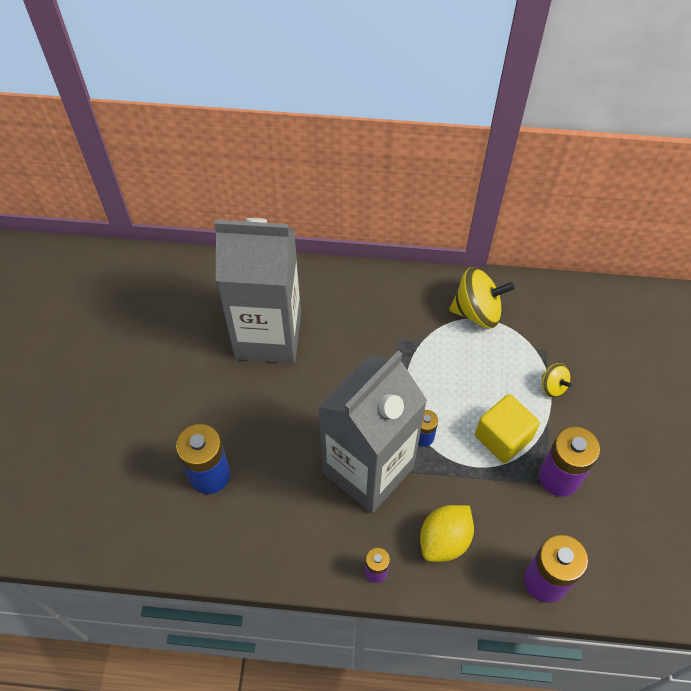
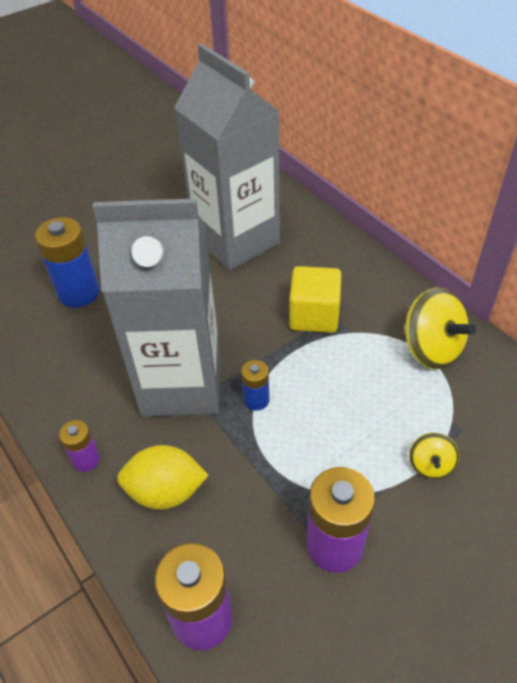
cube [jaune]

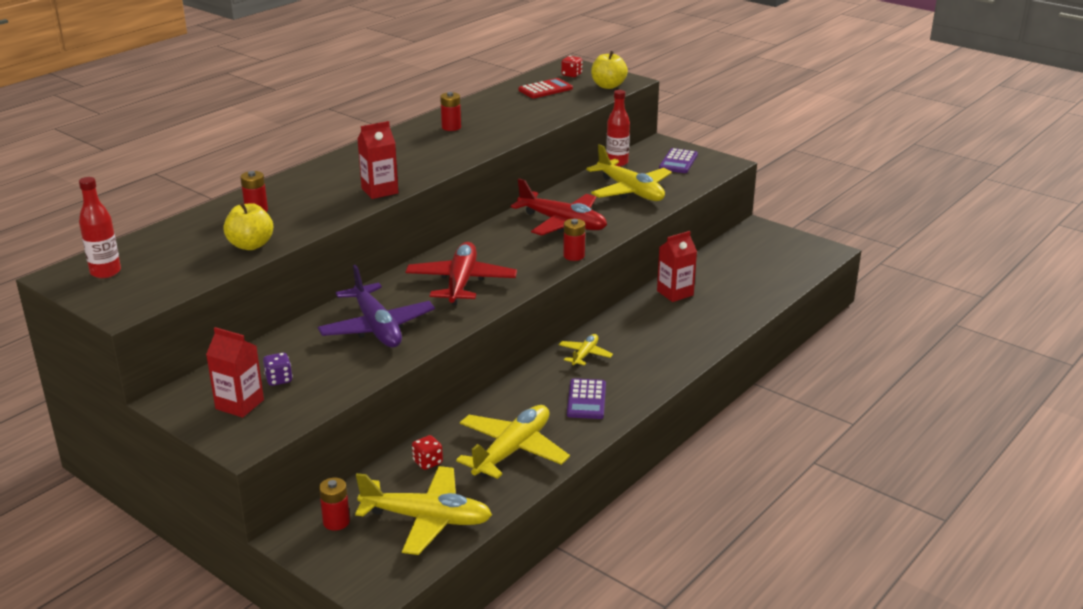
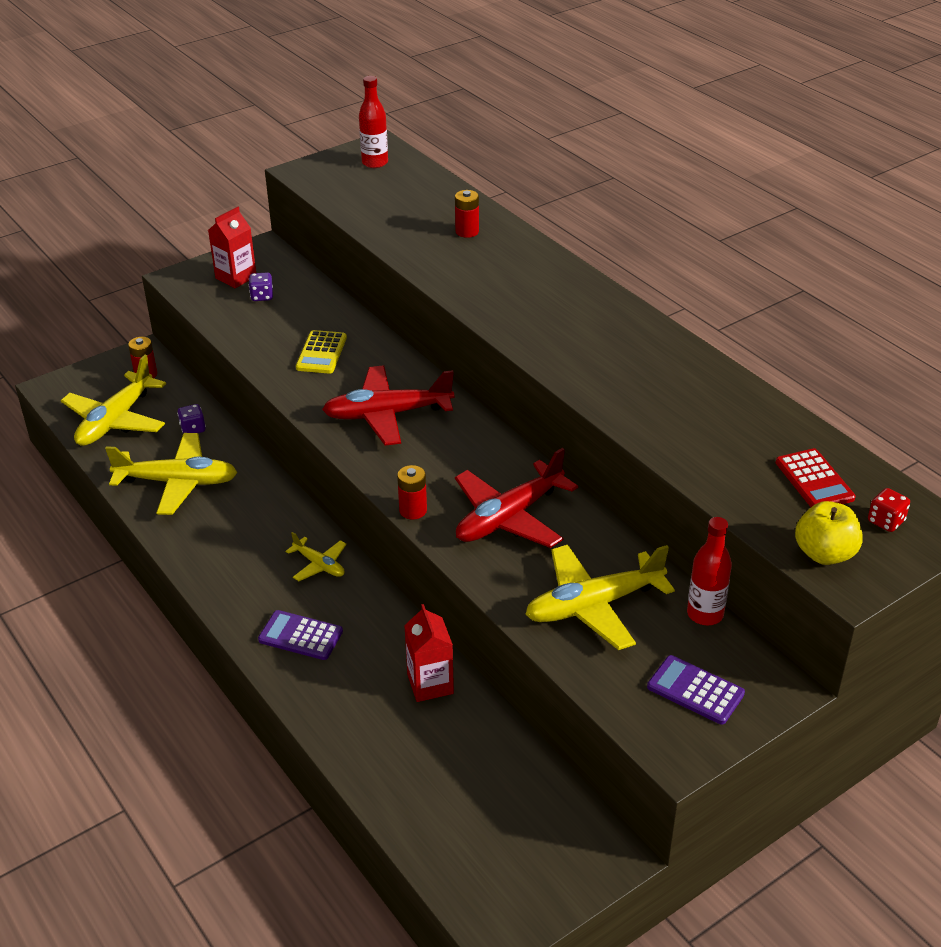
pomme [jaune] (1st from left in the first image); brique de lait [rouge] (2nd from left in the first image); pile [rouge] (3rd from left in the first image); calculatrice [violet] (1st from left); calculatrice [jaune]; dé [violet] (1st from left); avion [rouge] (1st from left); avion [jaune] (2nd from left)

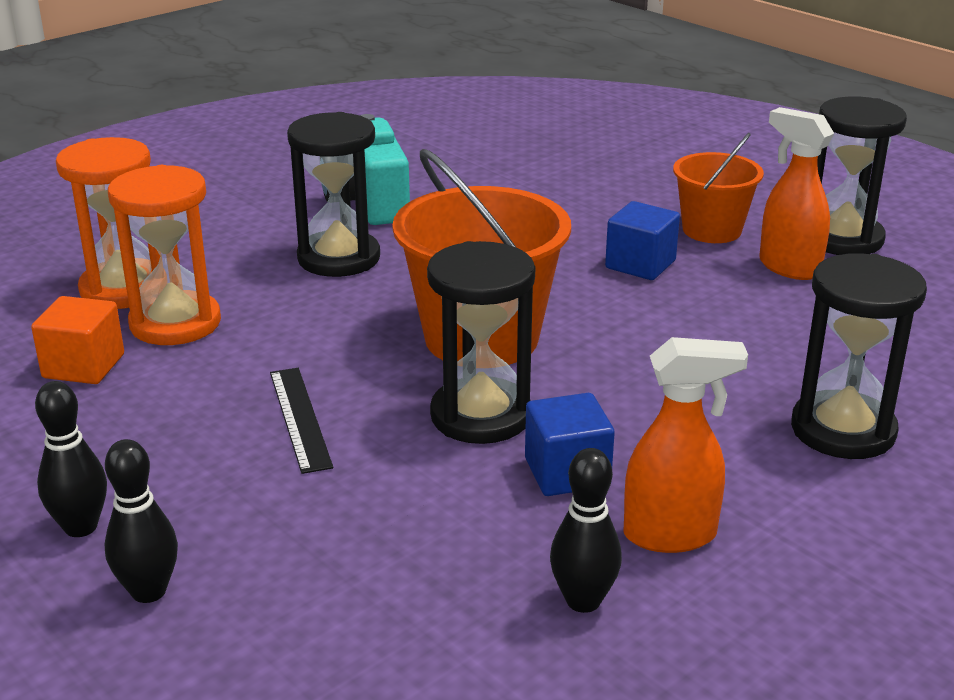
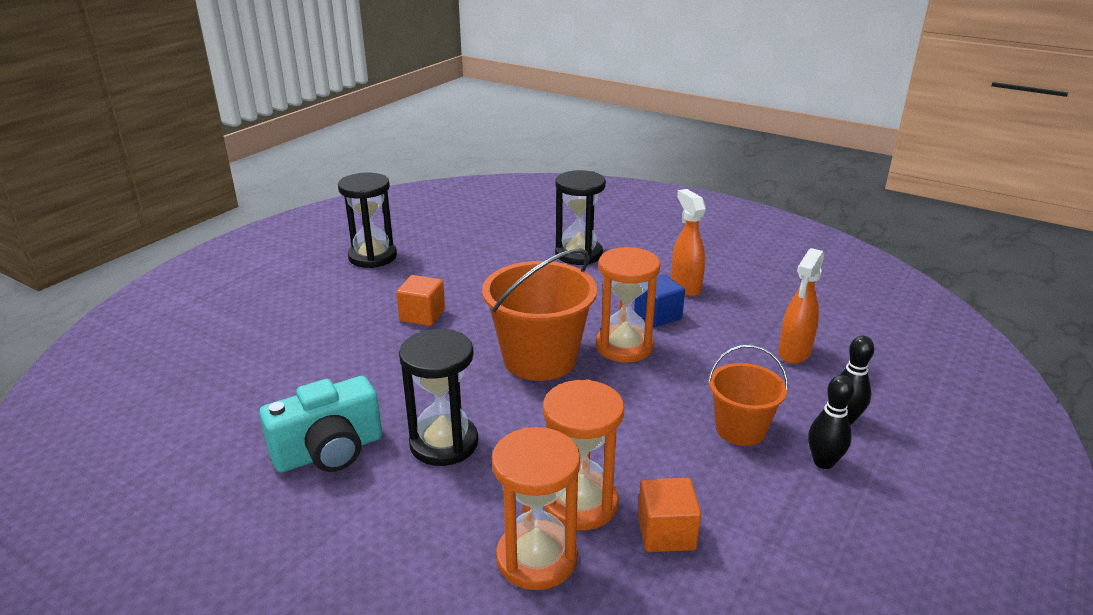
règle [noir]; quille [noir] (3rd from left in the first image); seau [orange] (2nd from left); vaporisateur [orange] (2nd from left); sablier [orange] (3rd from left); cube [orange] (1st from left)

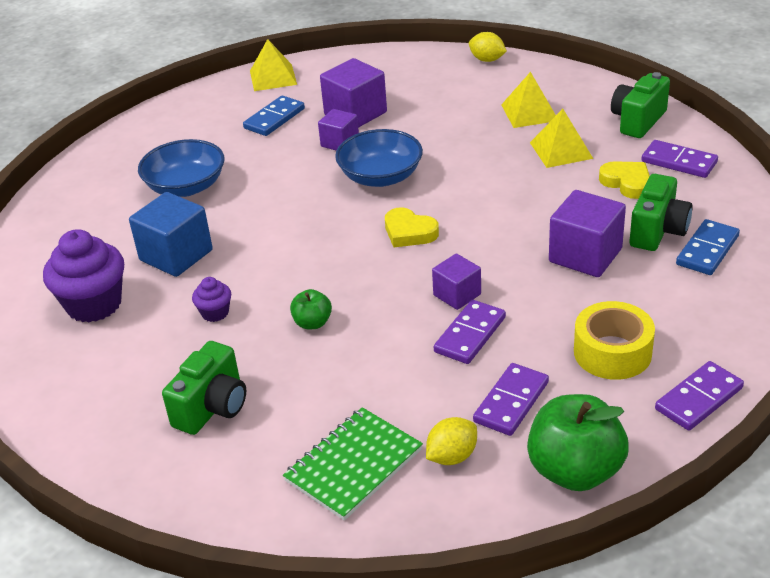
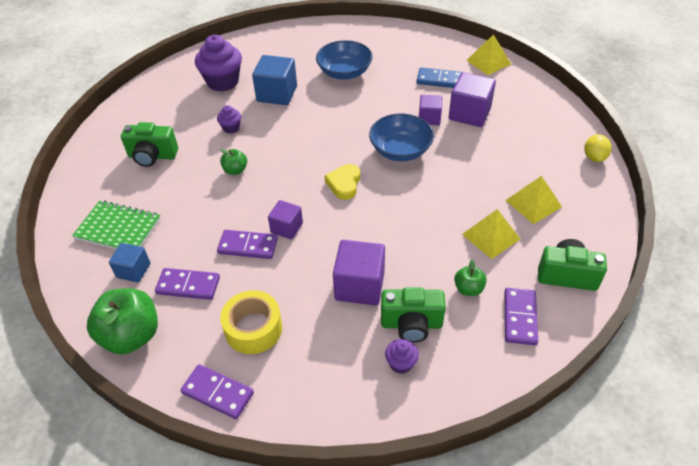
cube [bleu] (1st from left); pomme [vert] (3rd from left); muffin [violet] (3rd from left)

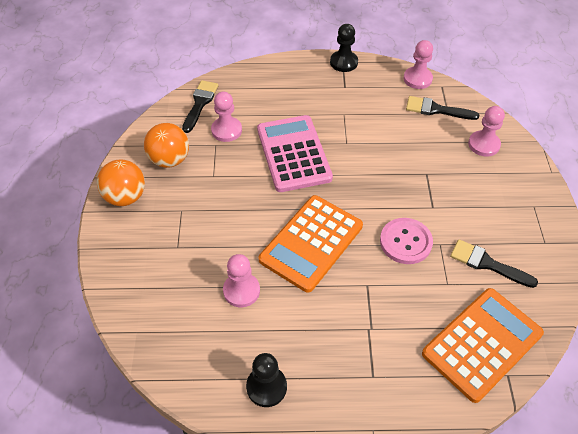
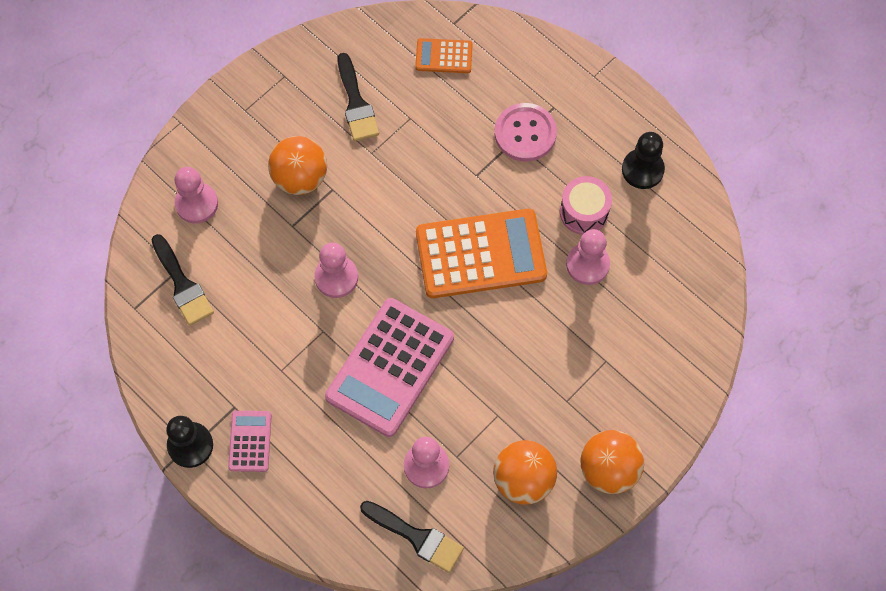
calculatrice [rose] (1st from left); balle [orange] (1st from left); tambour [rose]; bouton [rose]; pion [rose] (2nd from left); pinceau [noir] (3rd from left); calculatrice [orange] (1st from left)

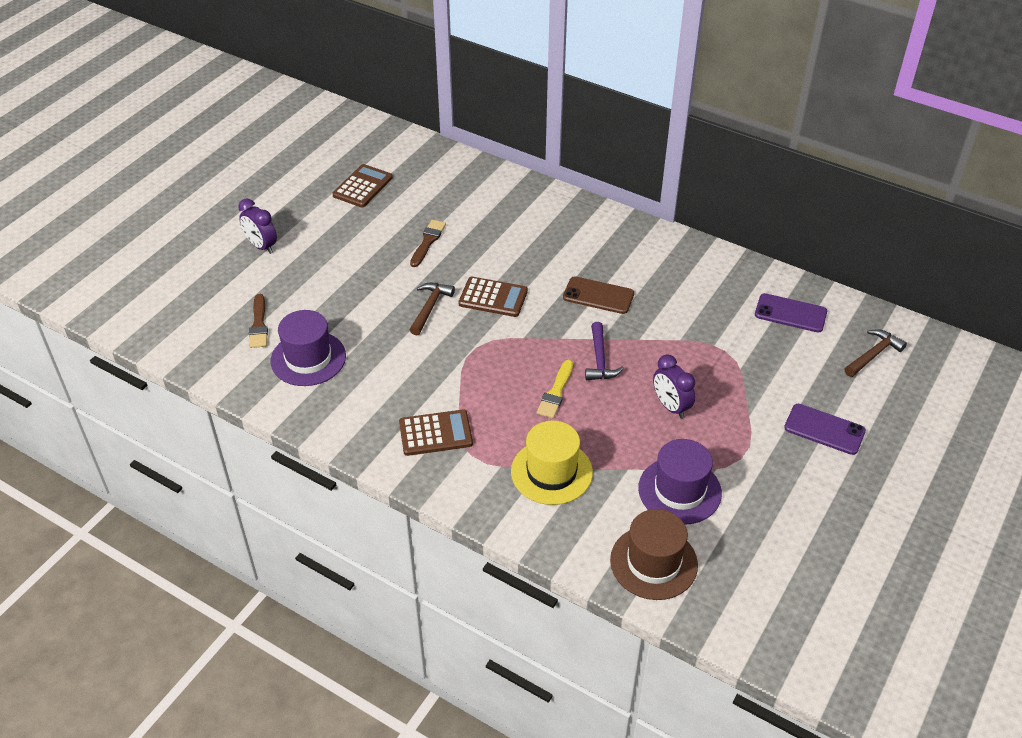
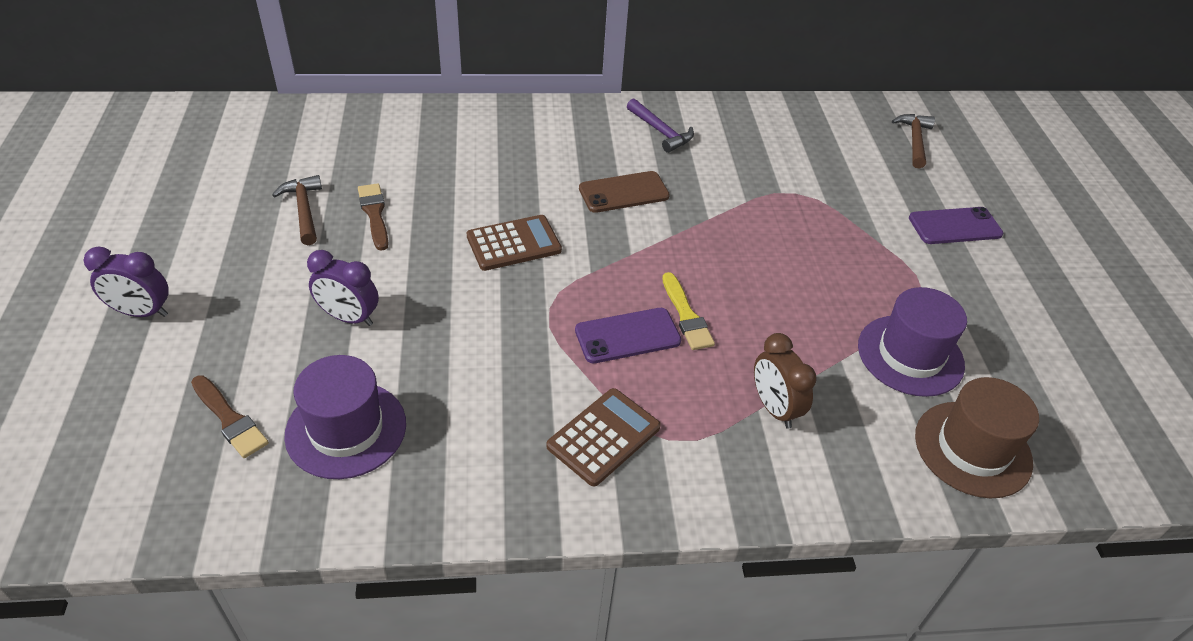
calculatrice [marron] (1st from left in the first image); marteau [marron] (1st from left); marteau [violet]; réveil [violet] (2nd from left); téléphone [violet] (1st from left); réveil [marron]

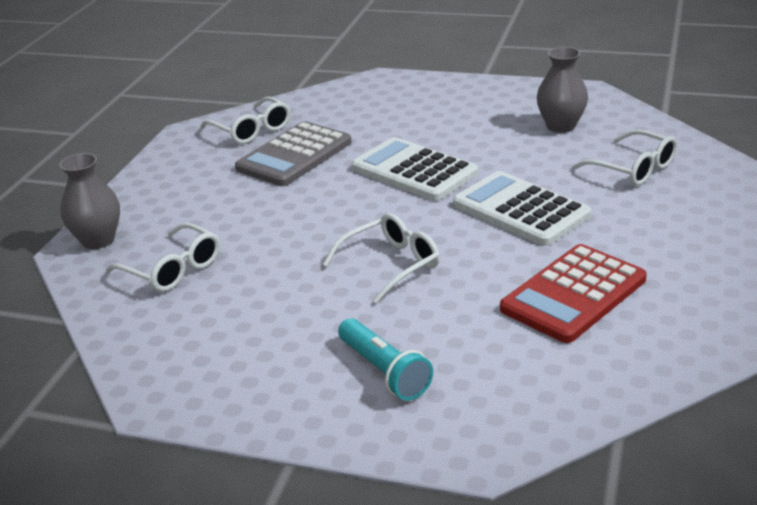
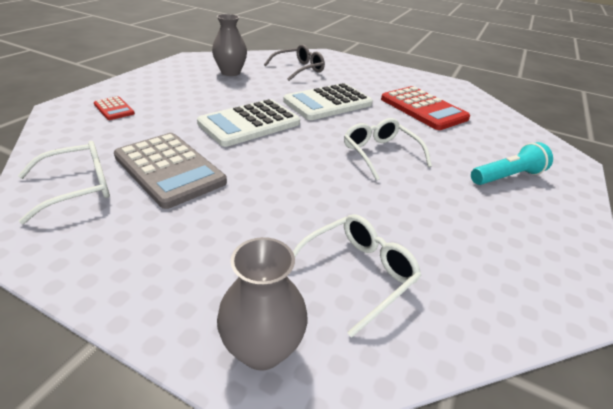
calculatrice [rouge] (1st from left); lunettes [gris]

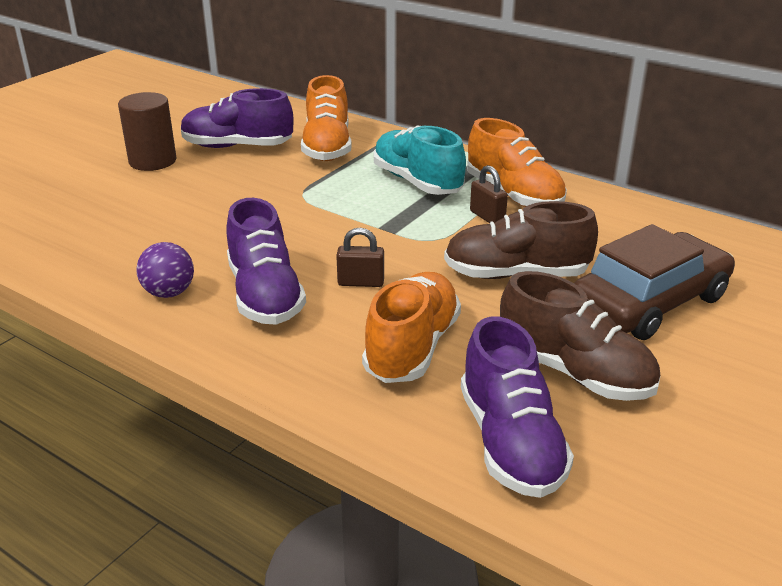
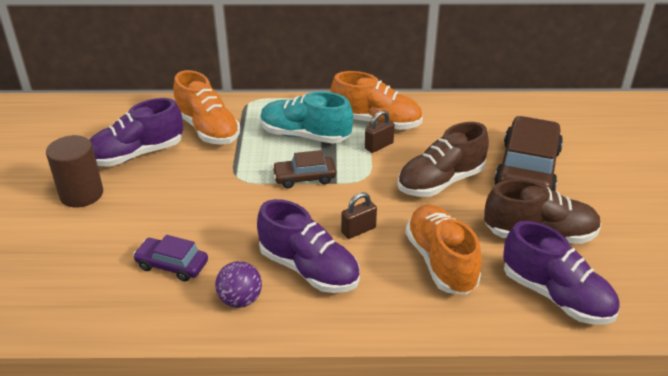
voiture [violet]; voiture [marron] (1st from left); cadenas [marron] (2nd from left)

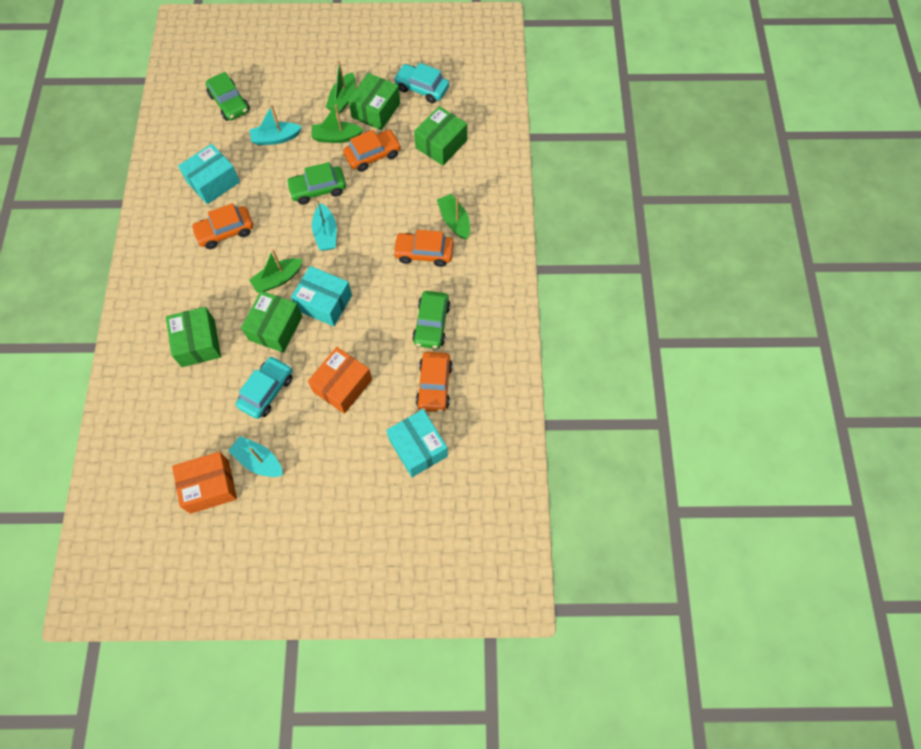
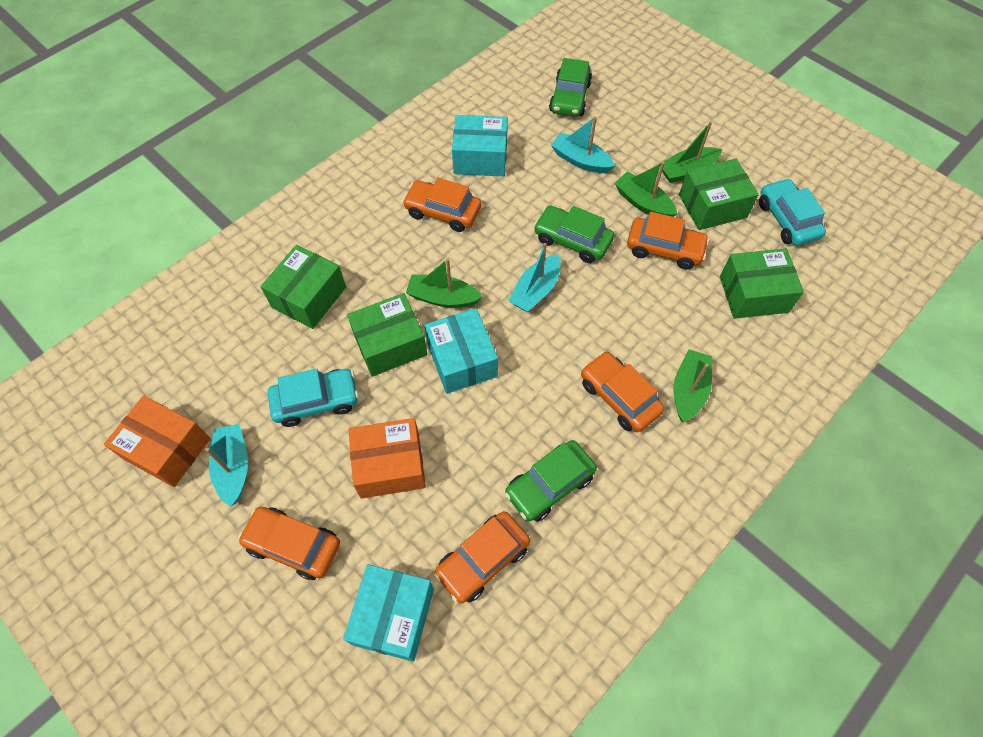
voiture [orange] (1st from left)

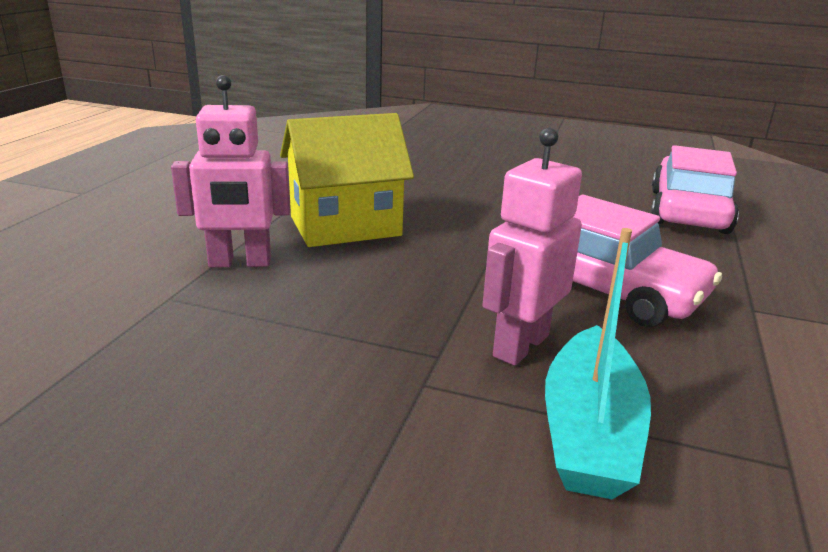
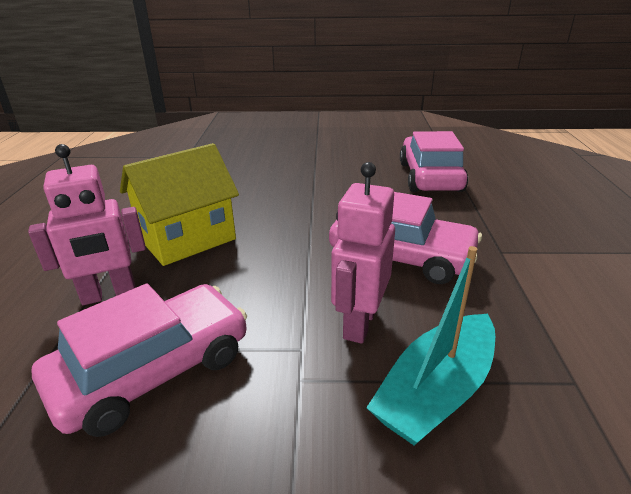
voiture [rose] (1st from left); bateau [turquoise]

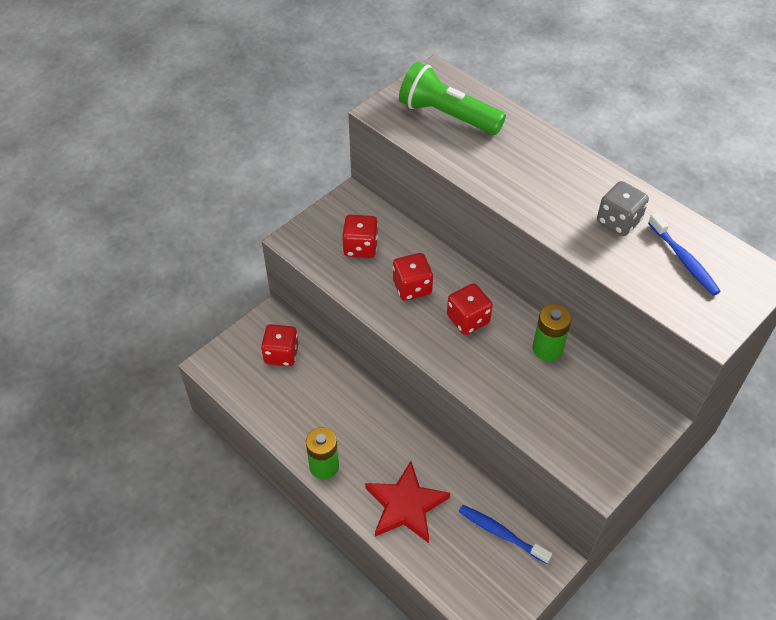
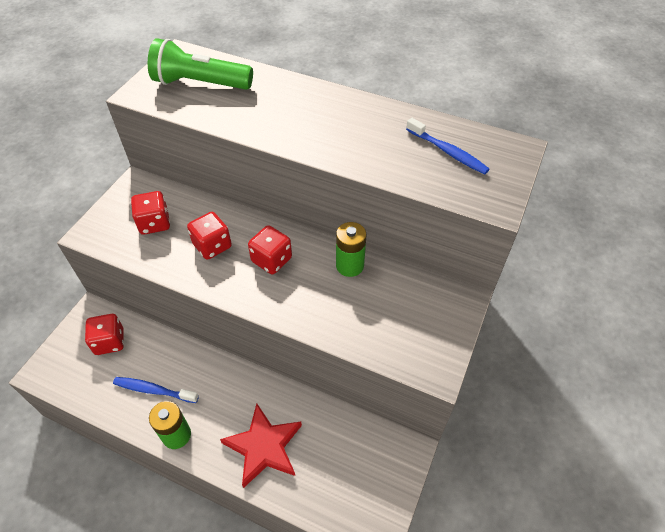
dé [gris]; brosse à dents [bleu] (1st from left)

